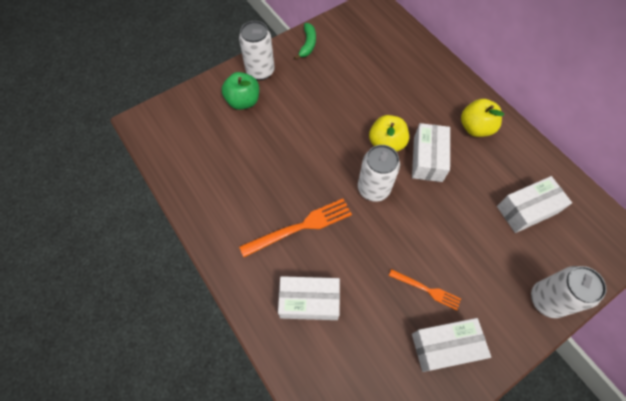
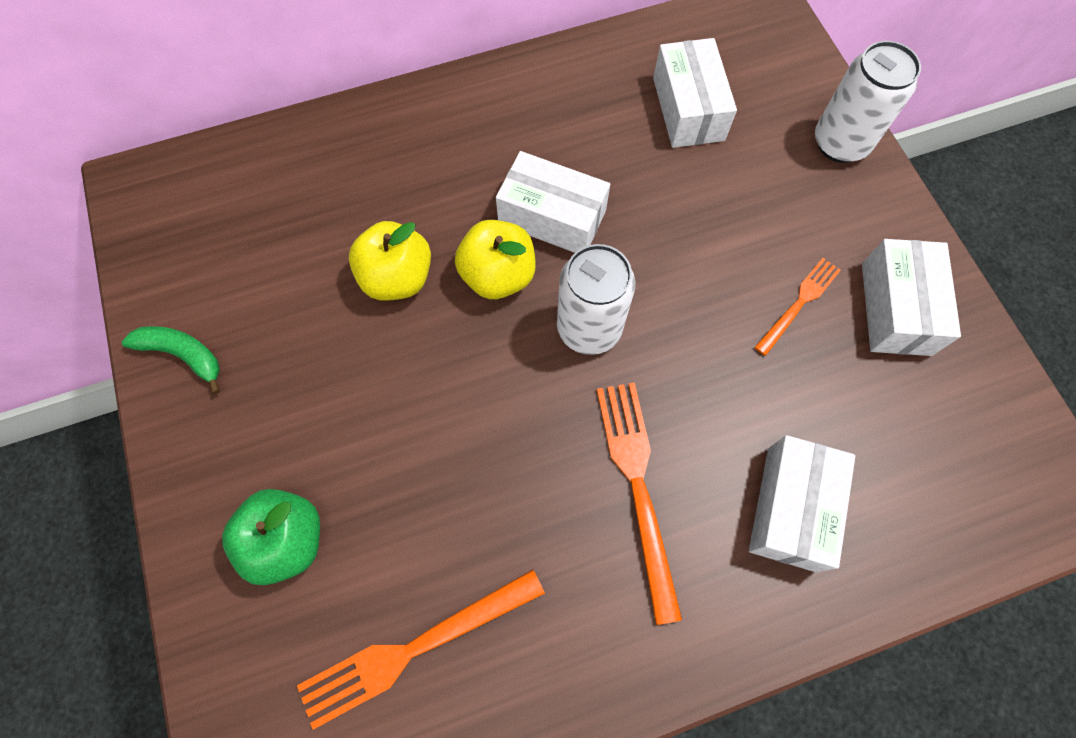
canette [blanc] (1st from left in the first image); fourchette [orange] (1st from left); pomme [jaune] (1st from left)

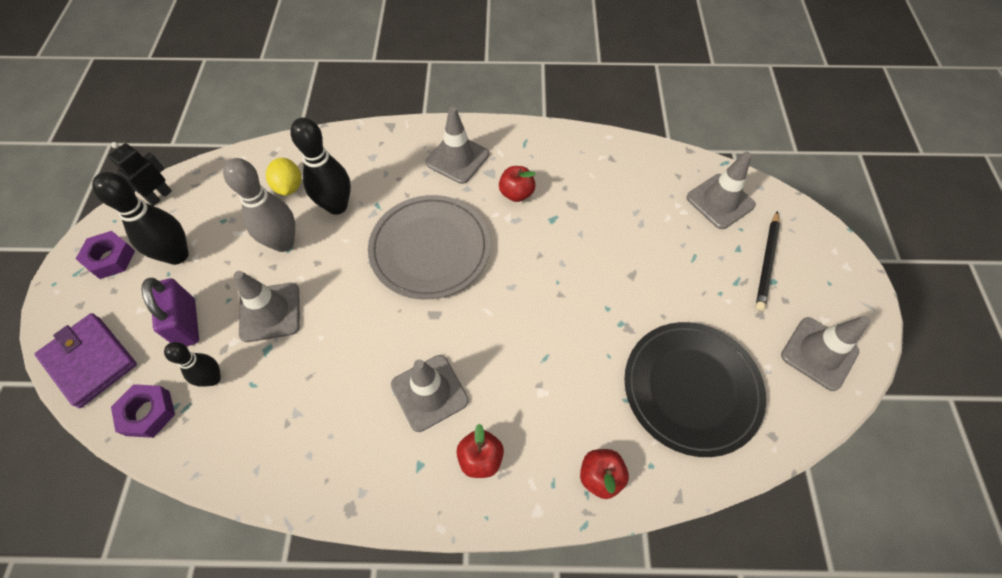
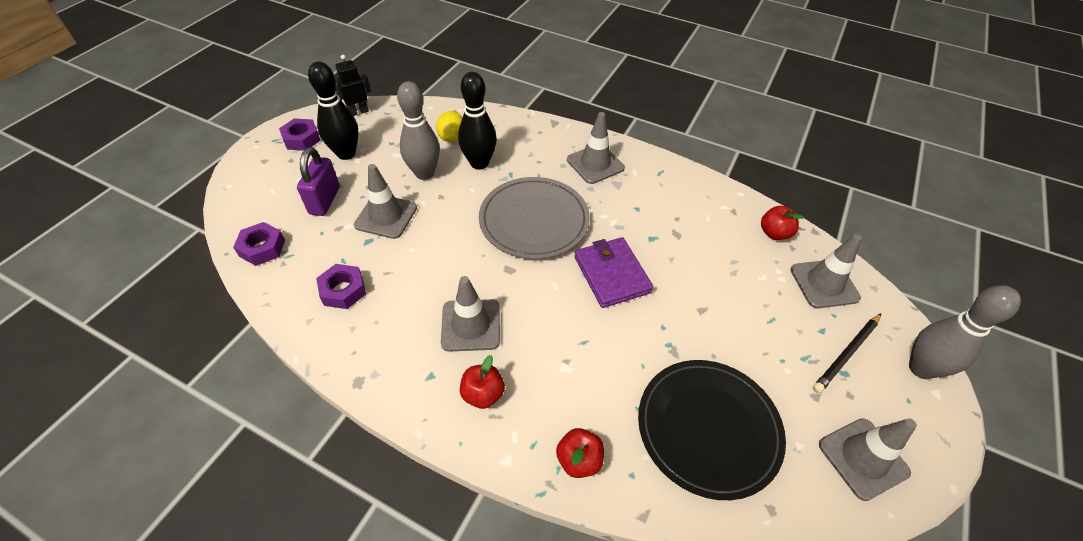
quille [noir] (2nd from left in the first image); écrou [violet] (3rd from left); quille [gris] (2nd from left); portefeuille [violet]; pomme [rouge] (3rd from left)

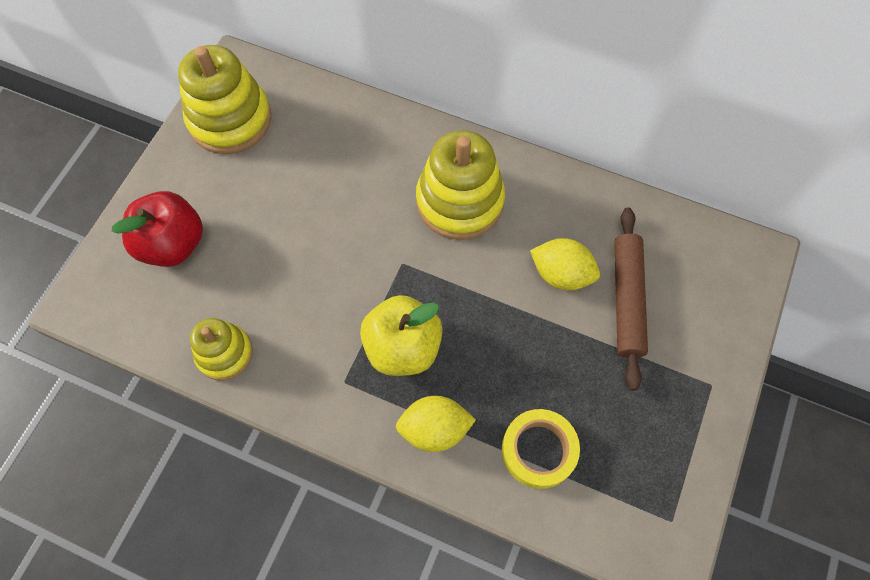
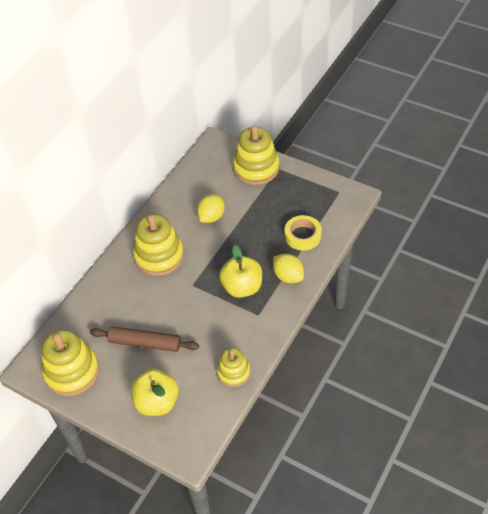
jouet à empiler [jaune] (4th from left); rouleau à pâtisserie [marron]; pomme [jaune] (1st from left); citron [jaune] (2nd from left)

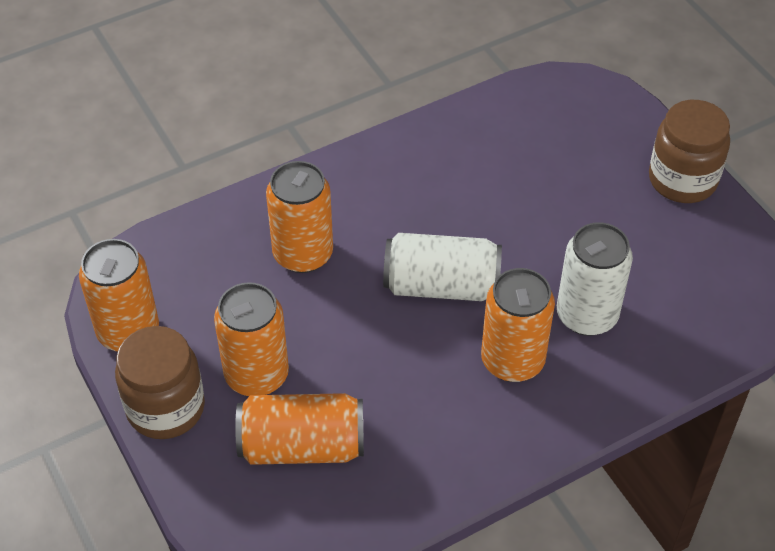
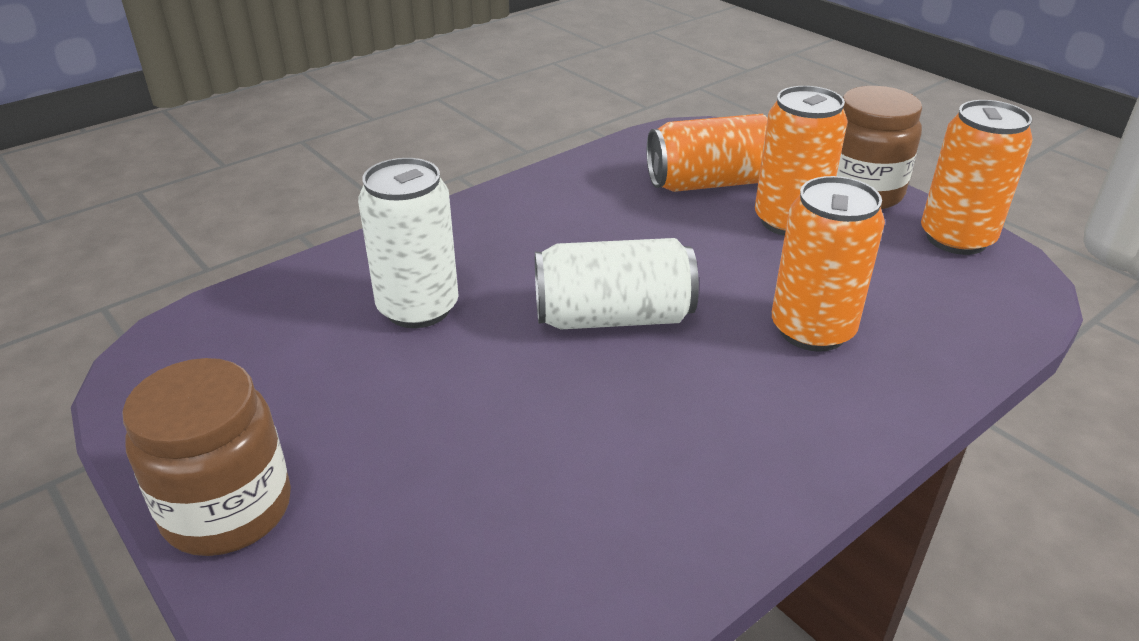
canette [orange] (5th from left in the first image)

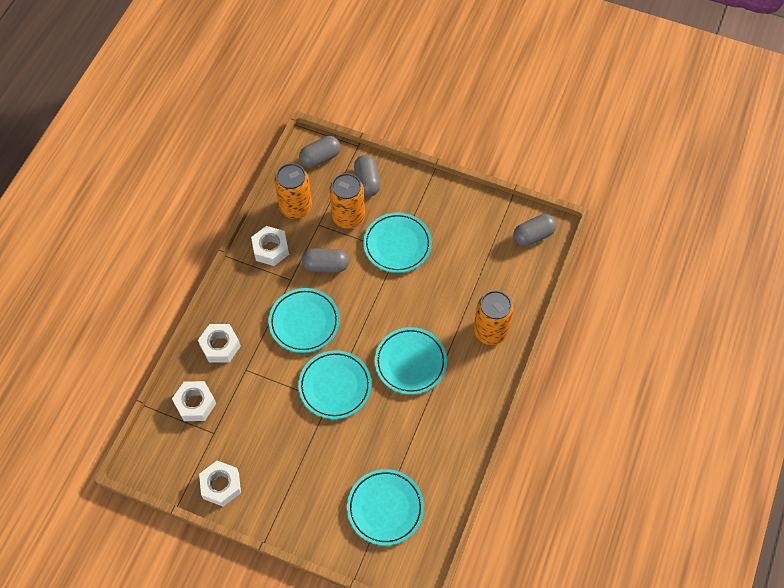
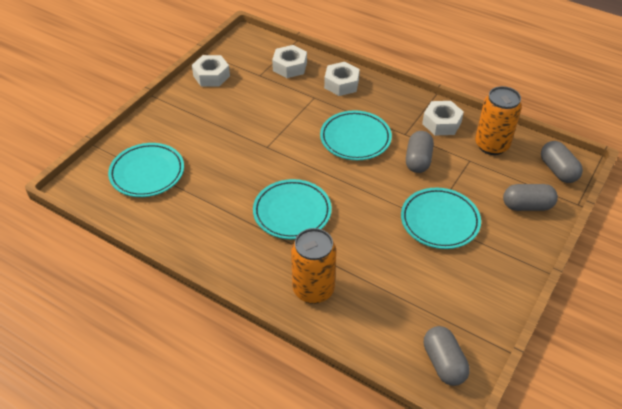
assiette [turquoise] (2nd from left in the first image); canette [orange] (2nd from left in the first image)

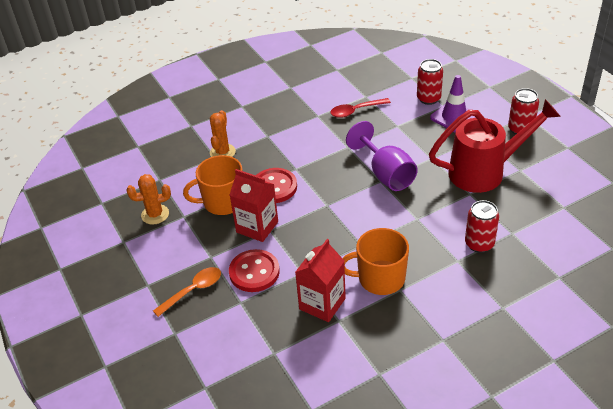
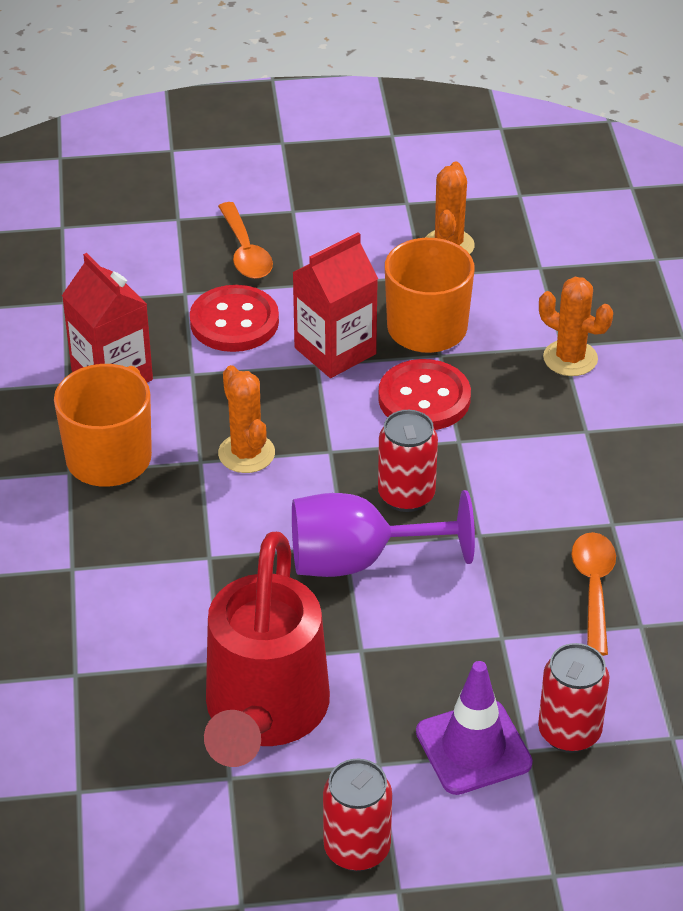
cactus [orange] (1st from left); canette [rouge] (2nd from left); cuillère [orange] (2nd from left)

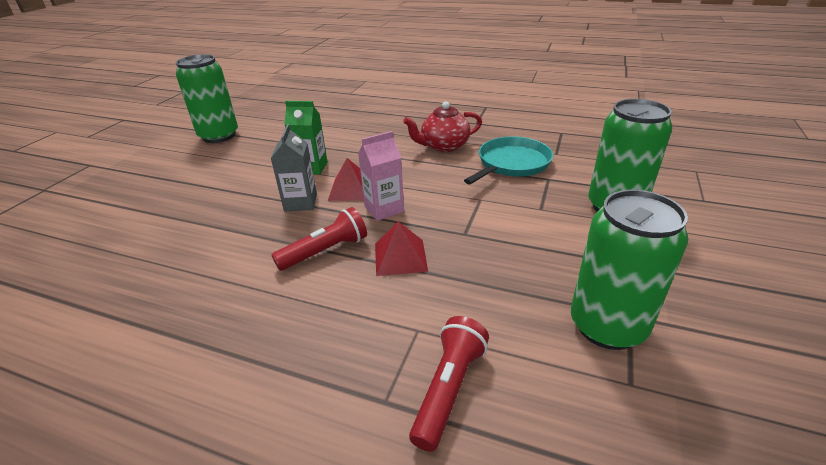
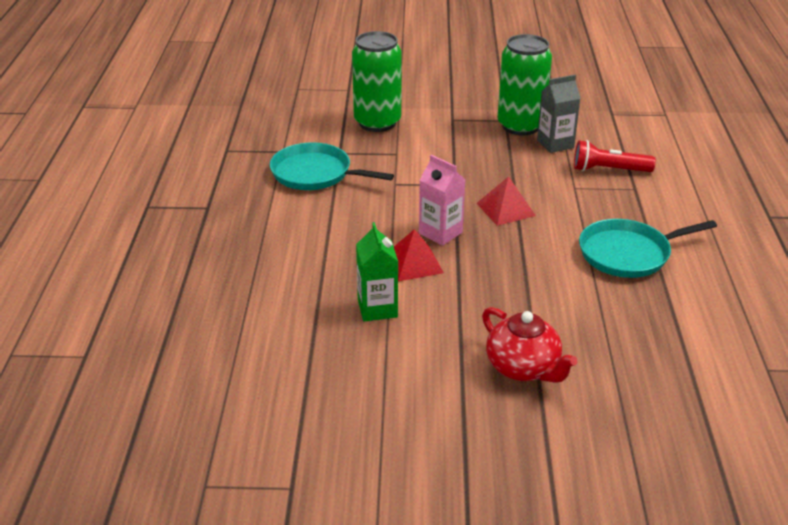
canette [vert] (1st from left in the first image); lampe de poche [rouge] (1st from left in the first image); poêle [turquoise] (2nd from left); brique de lait [gris]; théière [rouge]

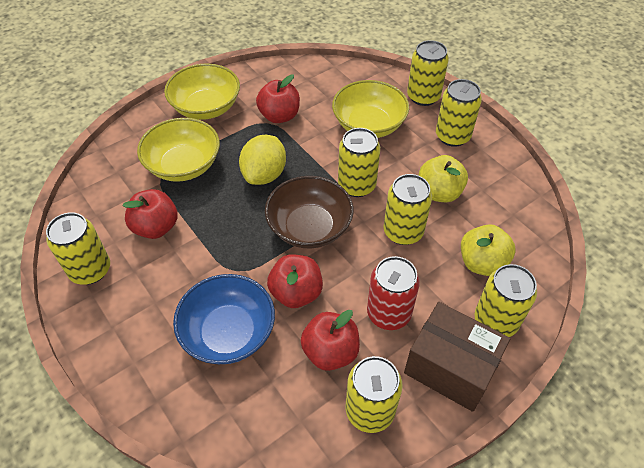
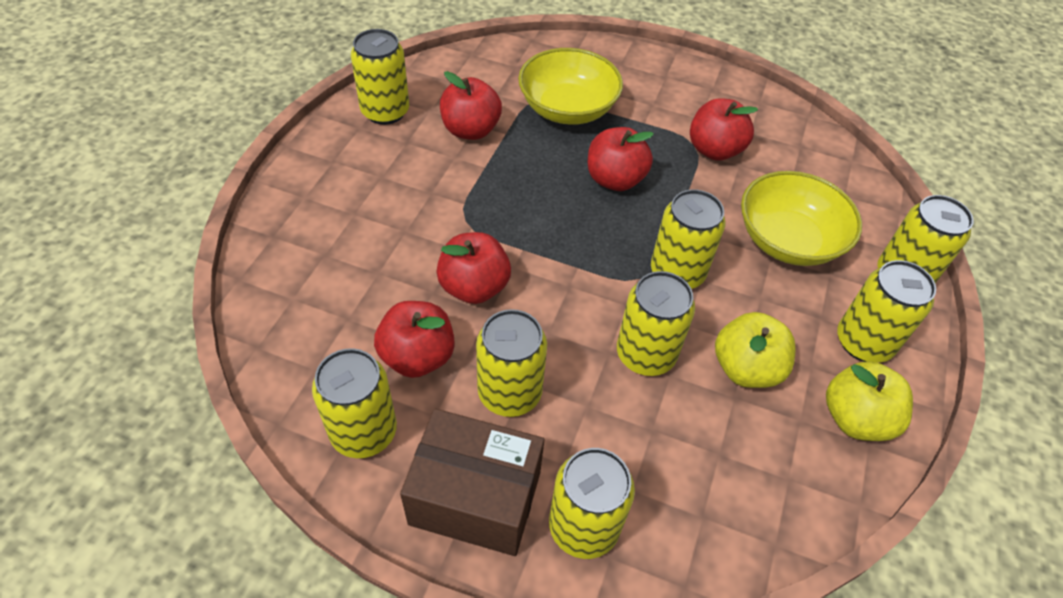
bol [jaune] (2nd from left in the first image); bol [bleu]; bol [marron]; pomme [jaune] (2nd from left); pomme [rouge] (4th from left); canette [jaune] (3rd from left); boîte [marron]

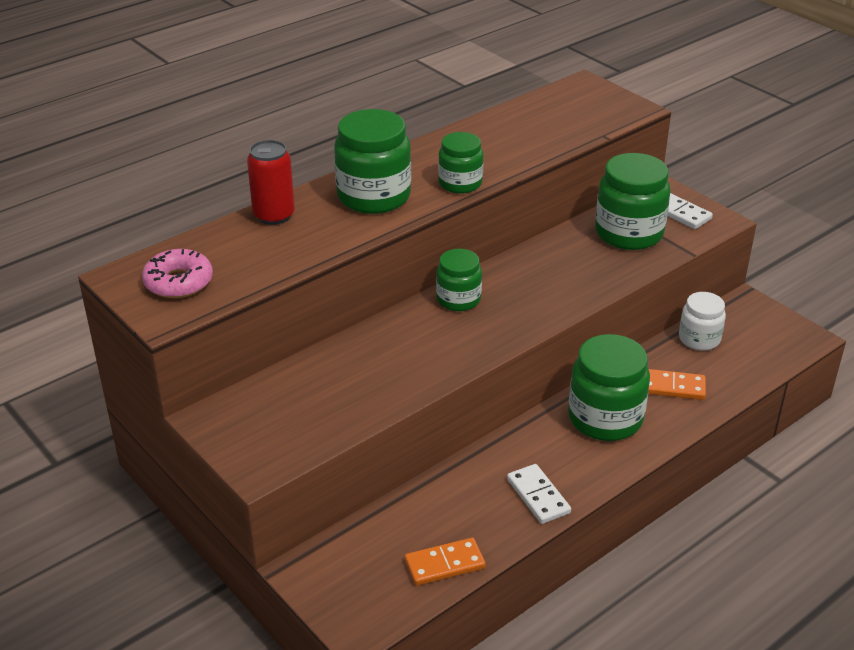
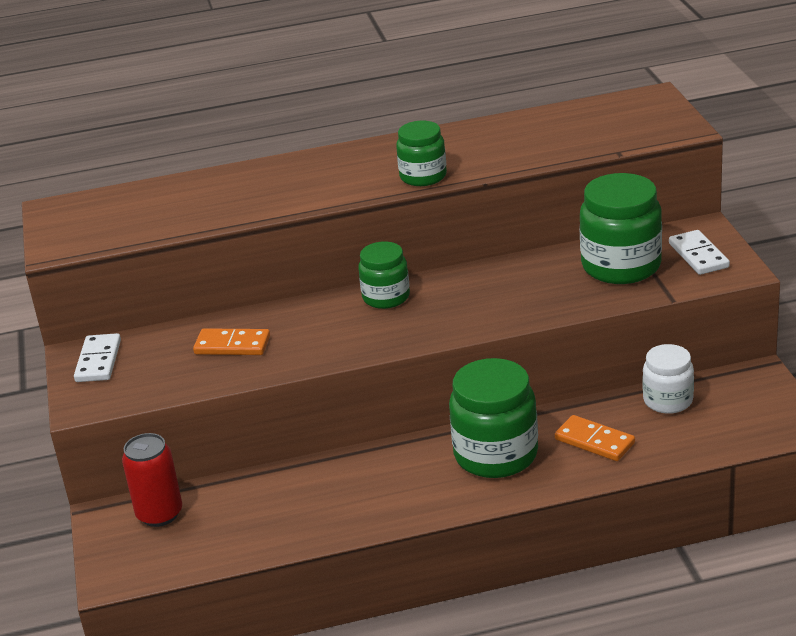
beignet [rose]; bocal [vert] (1st from left in the first image); canette [rouge]; domino [orange] (1st from left); domino [blanc] (1st from left)

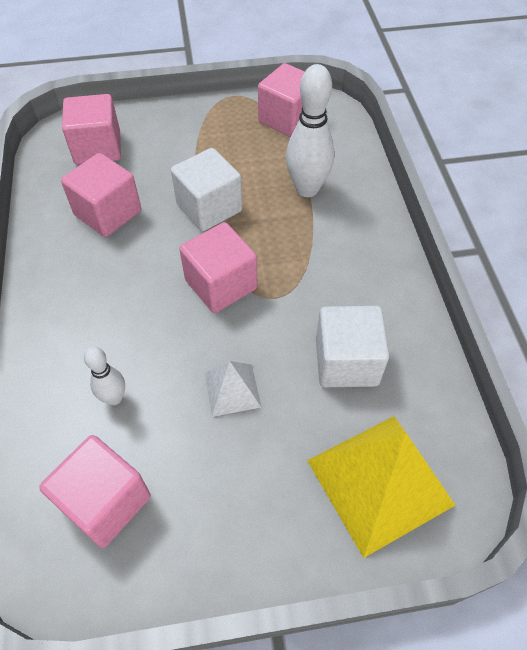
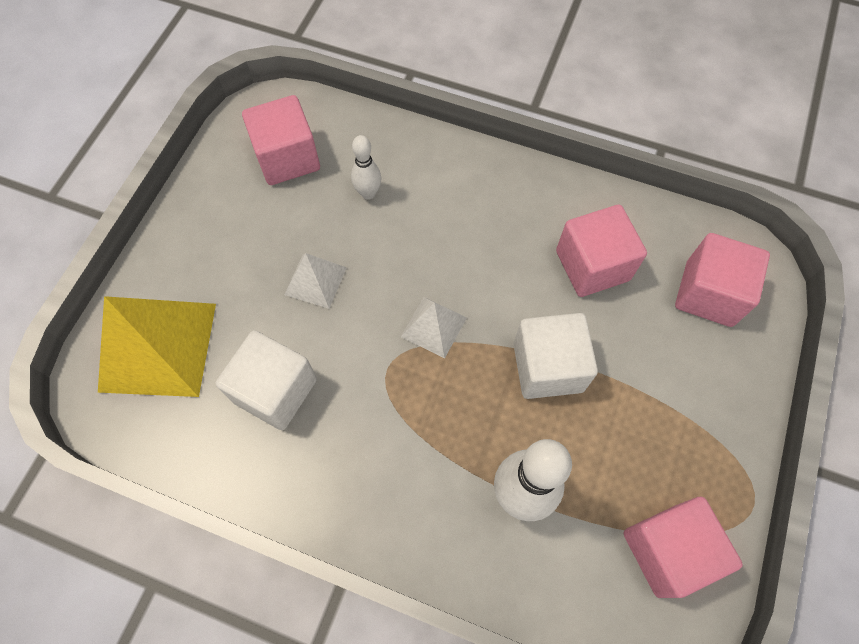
pyramide [blanc] (2nd from left)

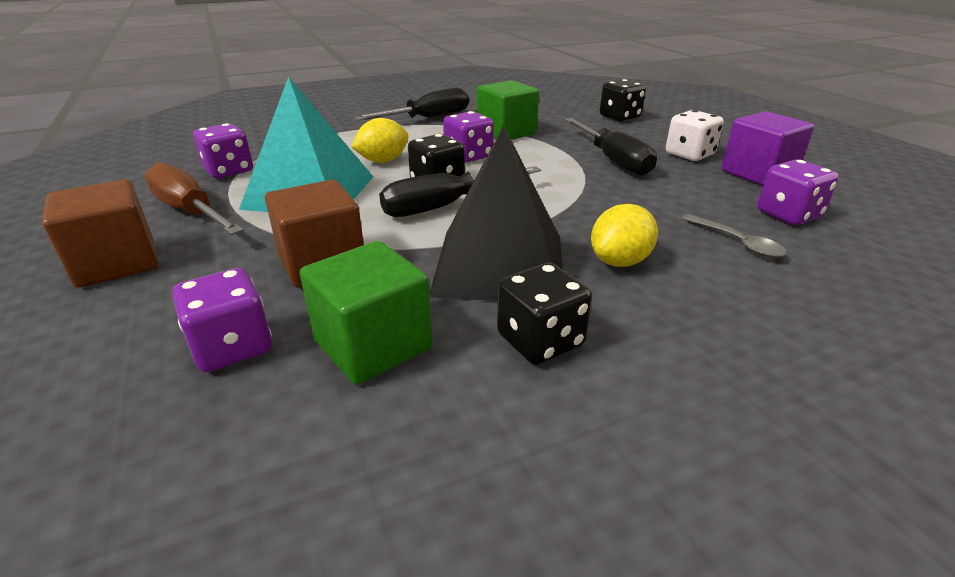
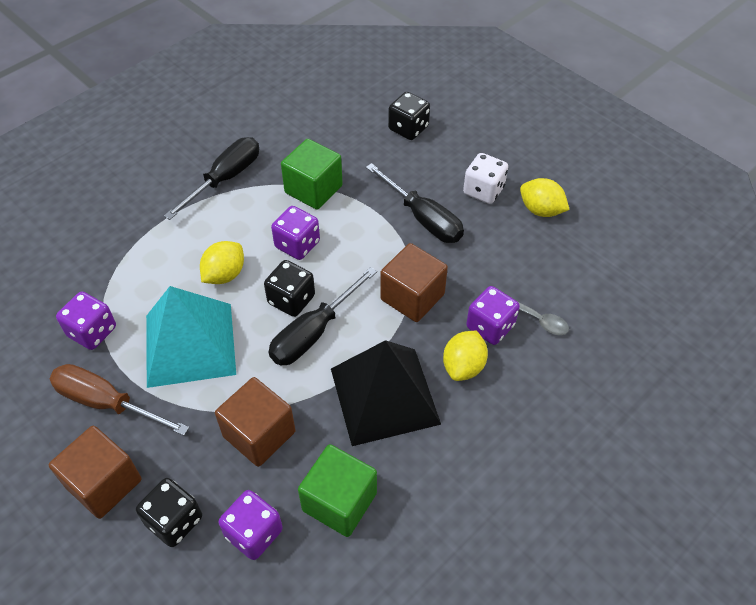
cube [marron] (3rd from left); dé [noir] (1st from left); dé [violet] (4th from left); citron [jaune] (3rd from left)

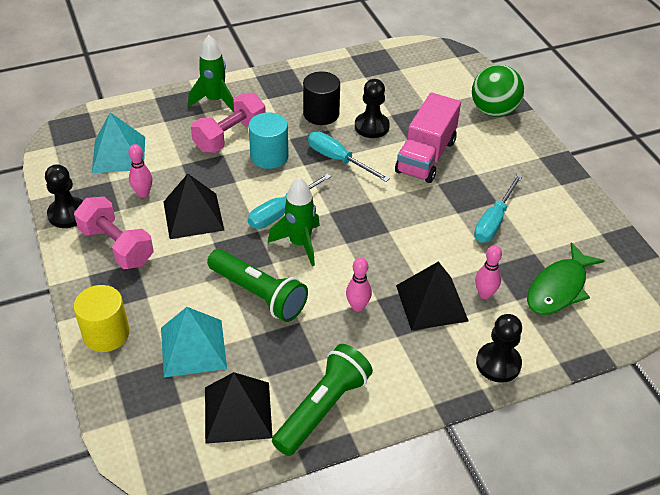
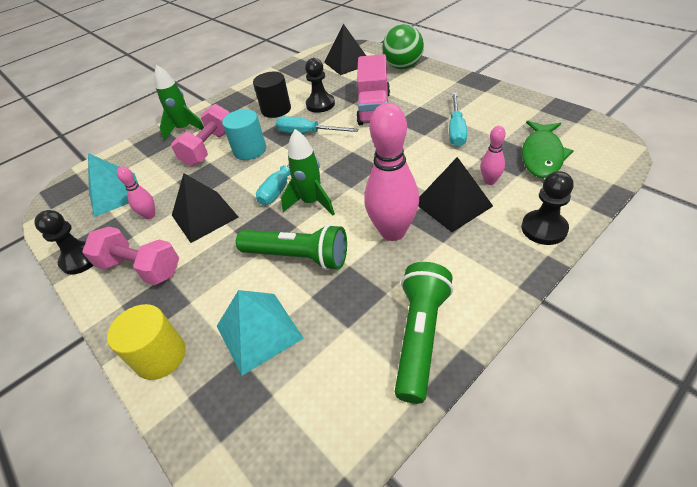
pyramide [noir] (2nd from left); quille [rose] (2nd from left)

